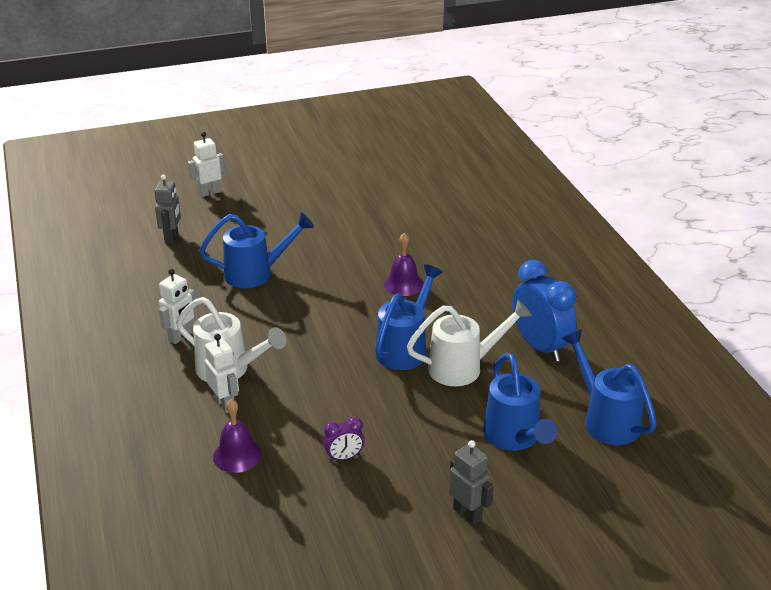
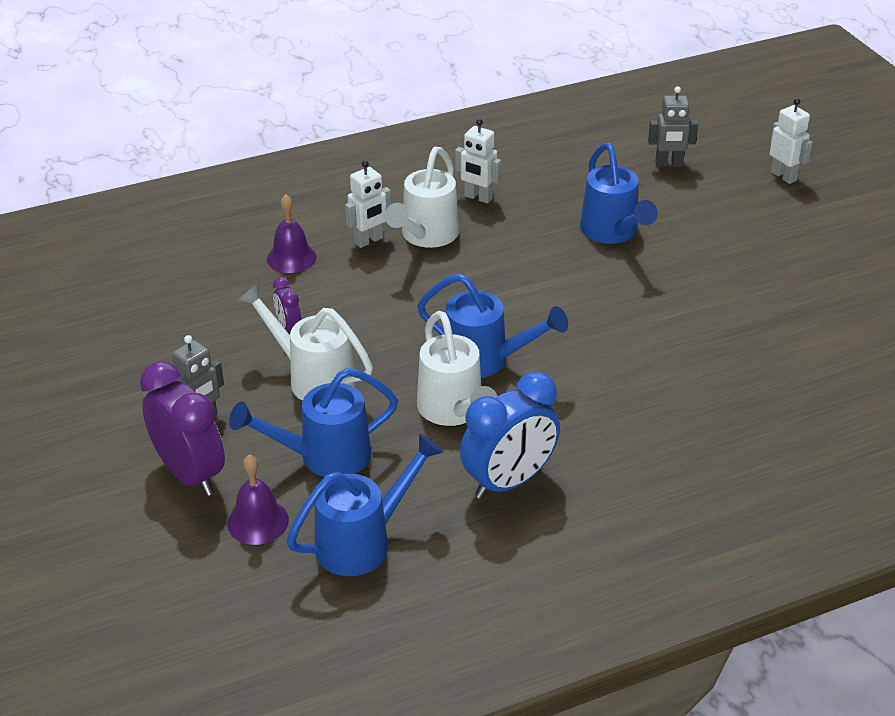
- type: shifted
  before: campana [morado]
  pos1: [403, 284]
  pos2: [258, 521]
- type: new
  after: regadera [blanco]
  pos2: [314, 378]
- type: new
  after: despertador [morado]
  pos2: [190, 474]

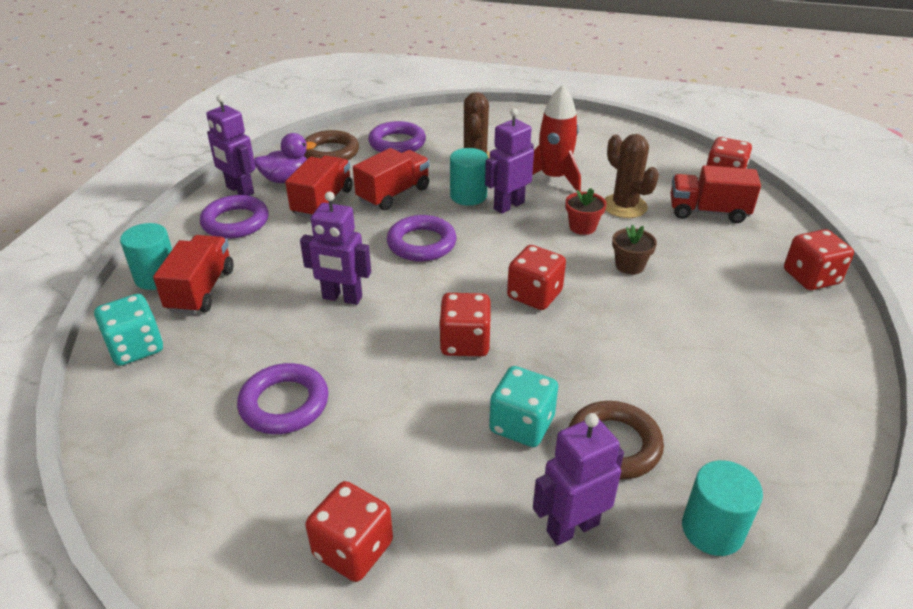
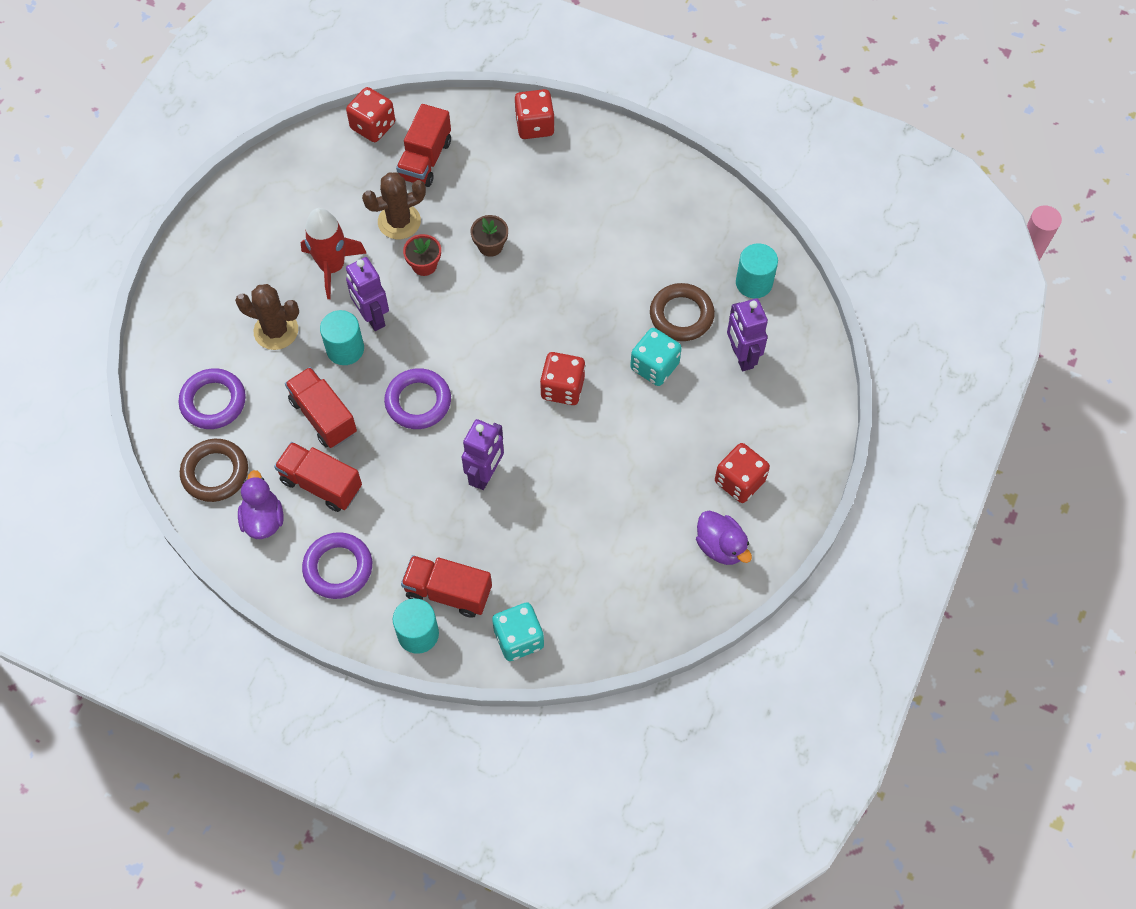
- type: gone
  before: robot [morado]
  pos1: [239, 190]
- type: gone
  before: dado [rojo]
  pos1: [534, 295]
- type: gone
  before: anillo [morado]
  pos1: [284, 404]
- type: new
  after: pato [morado]
  pos2: [720, 546]

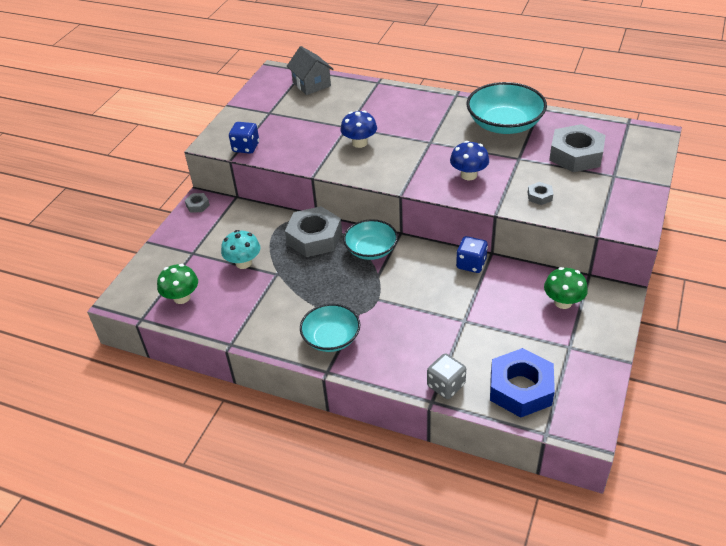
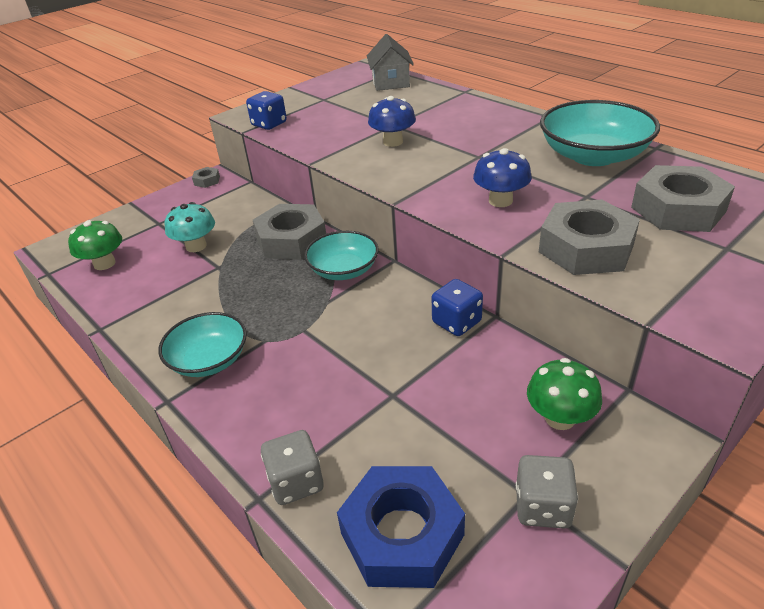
- type: scaled
  before: tuerca [gris]
  pos1: [539, 196]
  pos2: [586, 248]
  scale: 2.25
- type: new
  after: dado [gris]
  pos2: [542, 507]

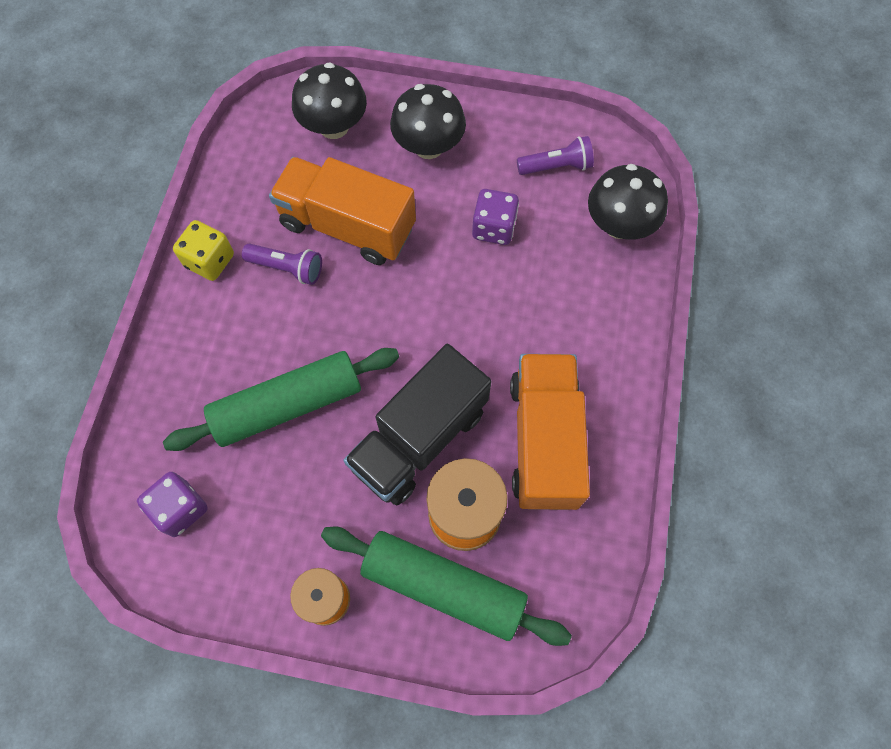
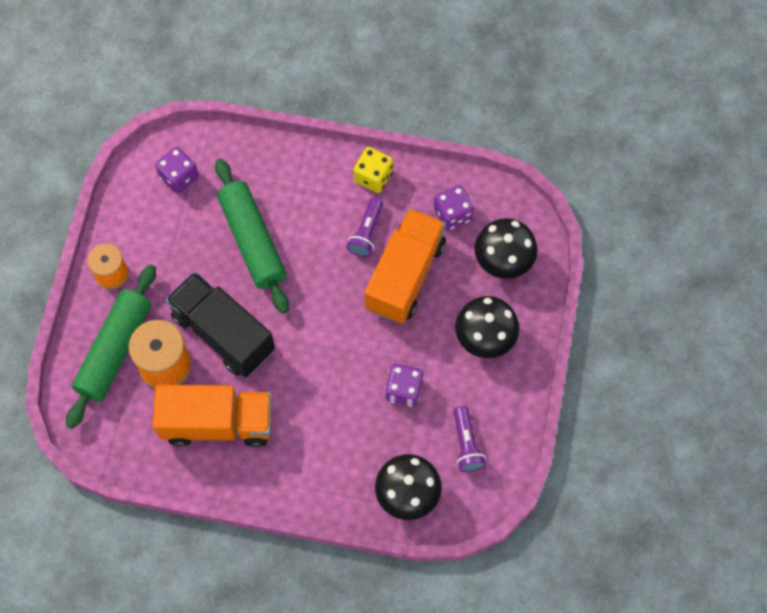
- type: new
  after: dado [morado]
  pos2: [452, 214]

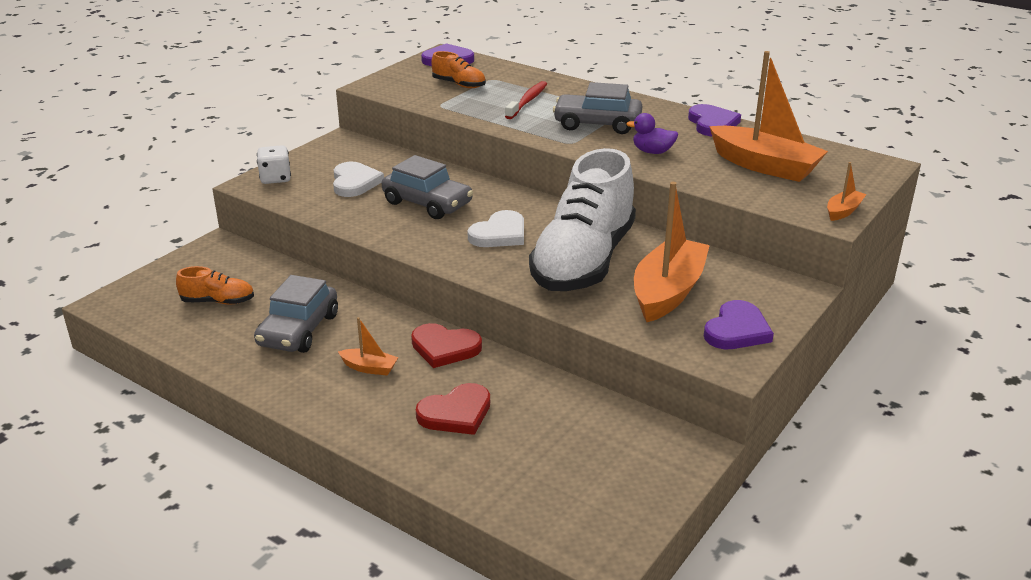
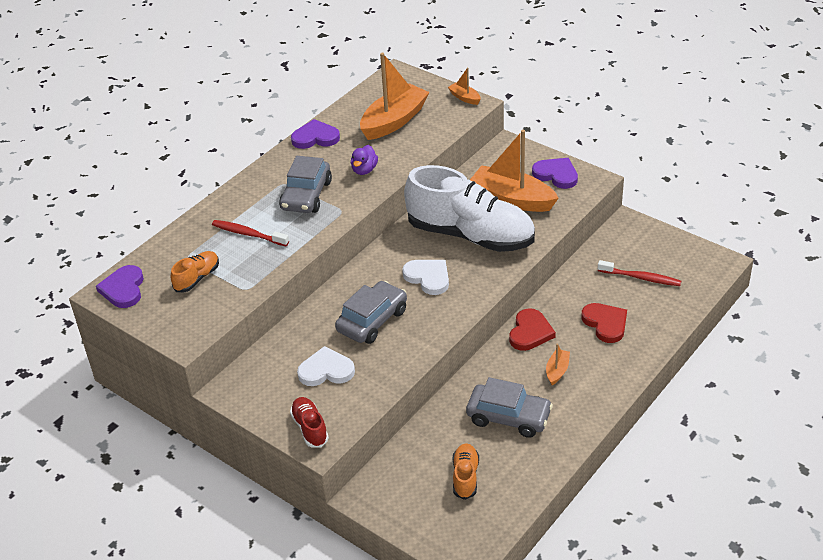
- type: swapped
  before: dado [blanco]
  after: zapato [rojo]
  pos1: [275, 178]
  pos2: [310, 428]
- type: new
  after: cepillo de dientes [rojo]
  pos2: [641, 278]

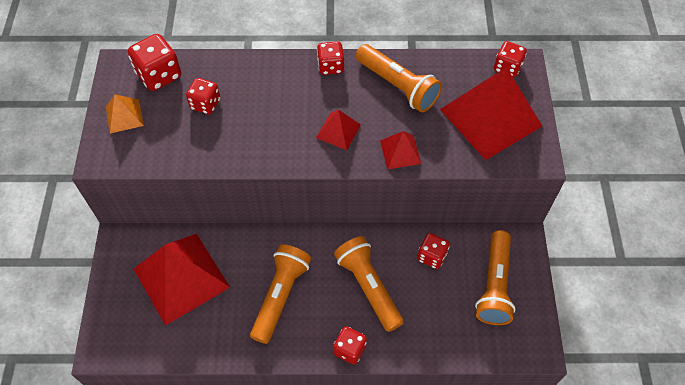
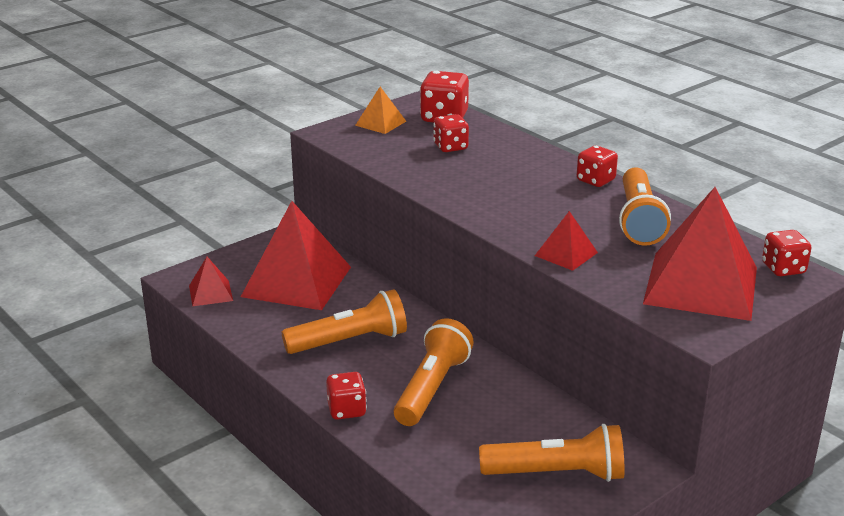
- type: shifted
  before: pirámide [rojo]
  pos1: [338, 131]
  pos2: [210, 293]
- type: rotated
  before: lámpara de mano [naranja]
  pos1: [494, 285]
  pos2: [556, 473]
  turn: -150
- type: gone
  before: dado [rojo]
  pos1: [431, 256]

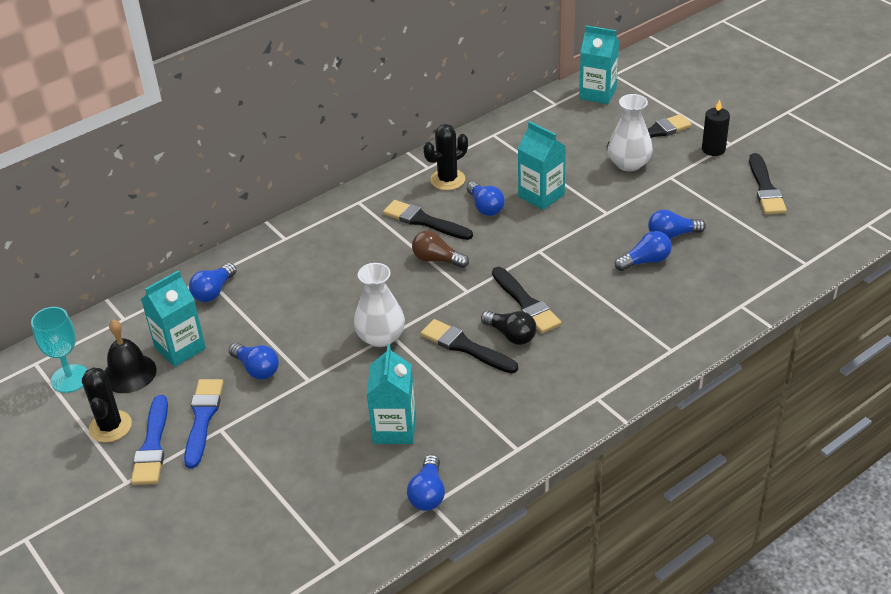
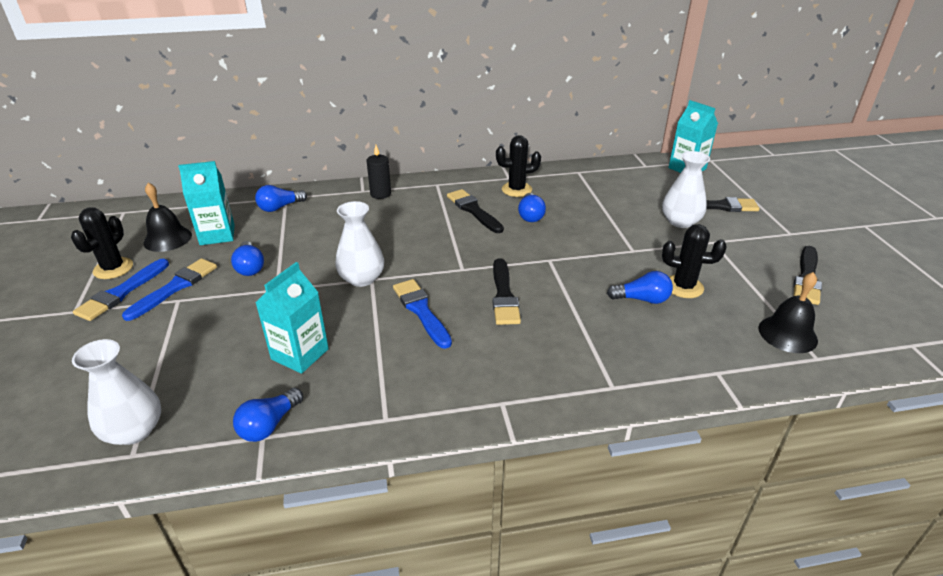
- type: shifted
  before: vela [negro]
  pos1: [713, 149]
  pos2: [380, 194]
- type: gone
  before: cartón de leche [turquesa]
  pos1: [541, 195]
- type: swapped
  before: bombilla [azul]
  after: cactus [negro]
  pos1: [672, 235]
  pos2: [683, 287]
- type: gone
  before: bombilla [marrón]
  pos1: [437, 259]
- type: gone
  before: copa [turquesa]
  pos1: [70, 379]
- type: gone
  before: bombilla [negro]
  pos1: [511, 335]
- type: repainted
  before: pincel [negro]
  after: pincel [azul]
  pos1: [465, 347]
  pos2: [421, 311]
- type: new
  after: campana [negro]
  pos2: [787, 334]
- type: new
  after: florero [blanco]
  pos2: [134, 430]

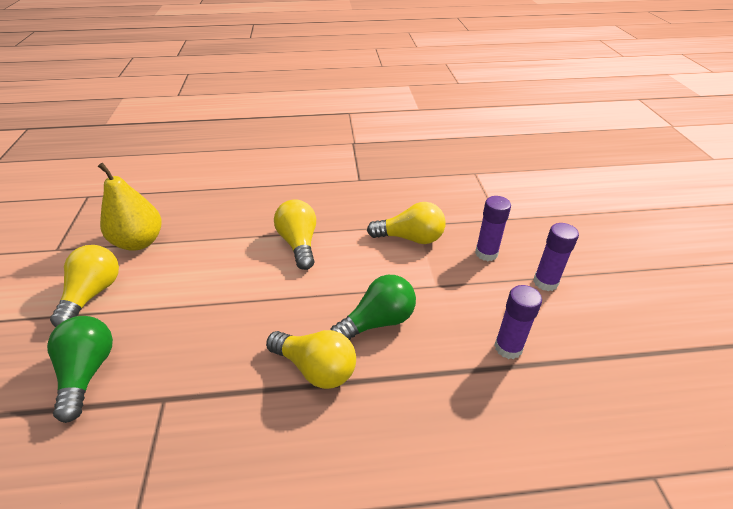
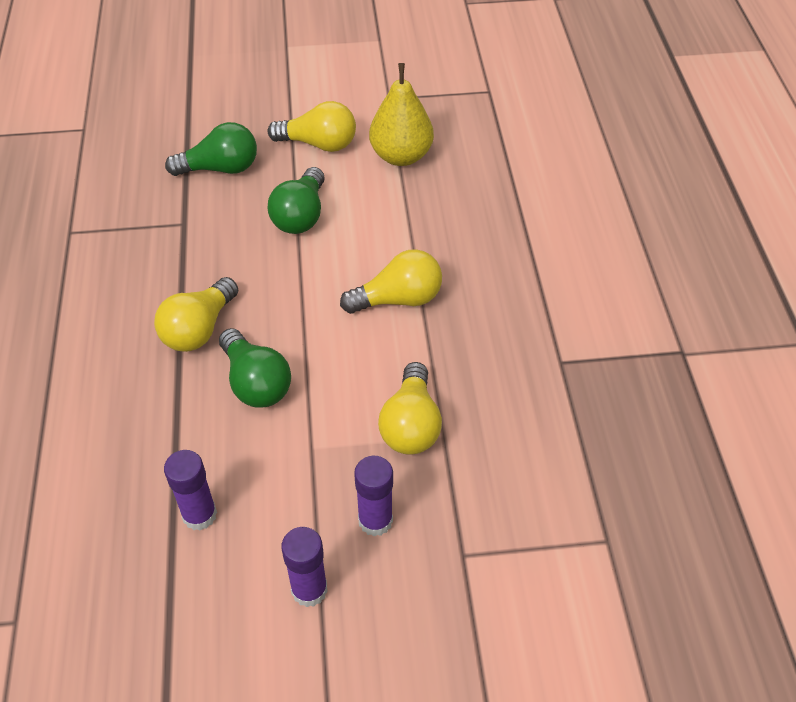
- type: new
  after: bombilla [verde]
  pos2: [301, 216]

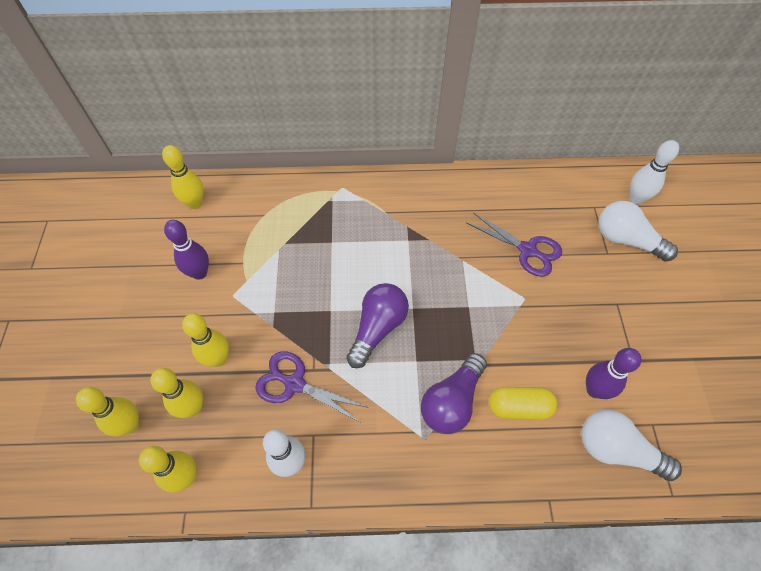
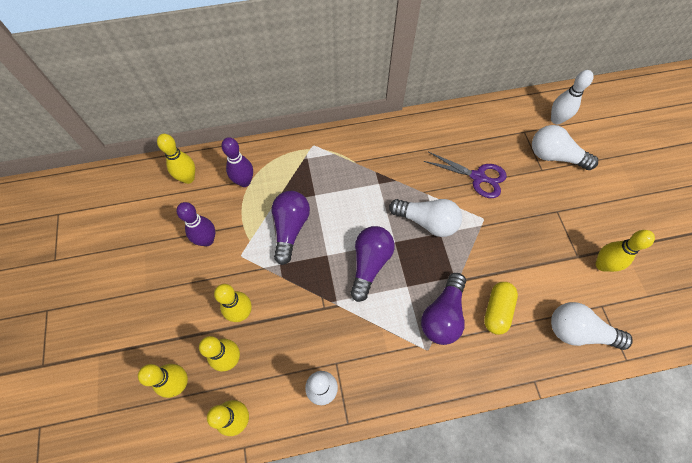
- type: shifted
  before: bolo [morado]
  pos1: [594, 390]
  pos2: [244, 182]
- type: gone
  before: tijeras [morado]
  pos1: [294, 384]
- type: rotated
  before: cápsula [amarillo]
  pos1: [519, 407]
  pos2: [497, 310]
  turn: -60
- type: new
  after: bombilla [morado]
  pos2: [290, 228]
- type: new
  after: bombilla [blanco]
  pos2: [427, 222]
- type: new
  after: bolo [amarillo]
  pos2: [602, 265]

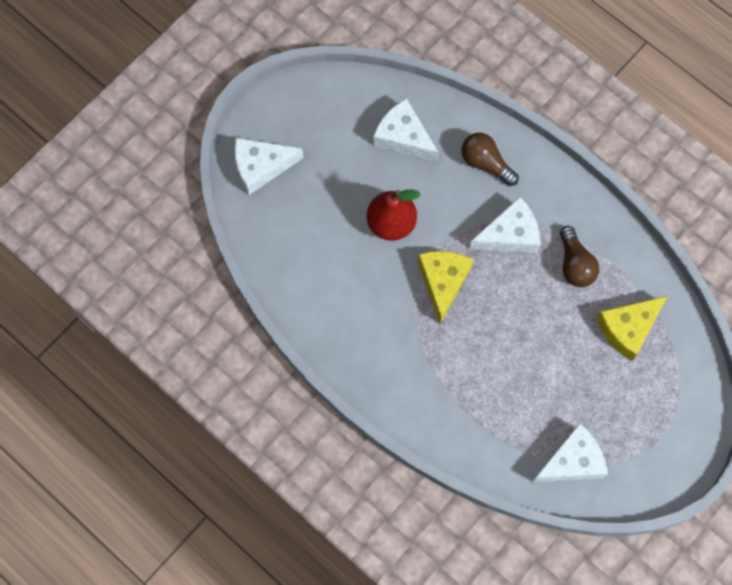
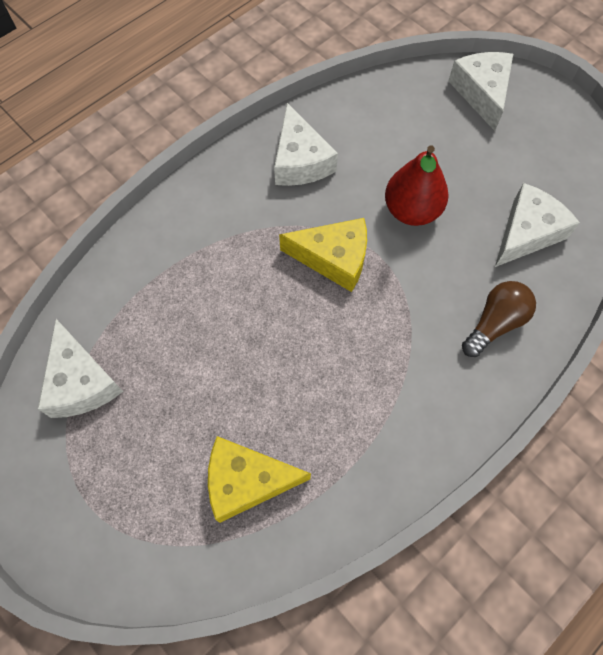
- type: shifted
  before: queso [blanco]
  pos1: [510, 234]
  pos2: [300, 160]
- type: gone
  before: bombilla [marrón]
  pos1: [575, 264]
- type: rotated
  before: queso [amarillo]
  pos1: [628, 328]
  pos2: [247, 481]
  turn: -60

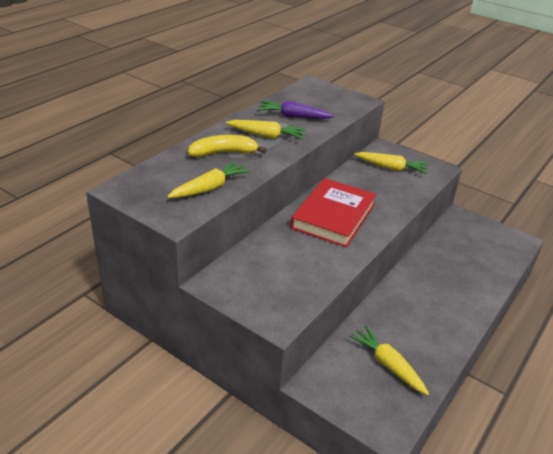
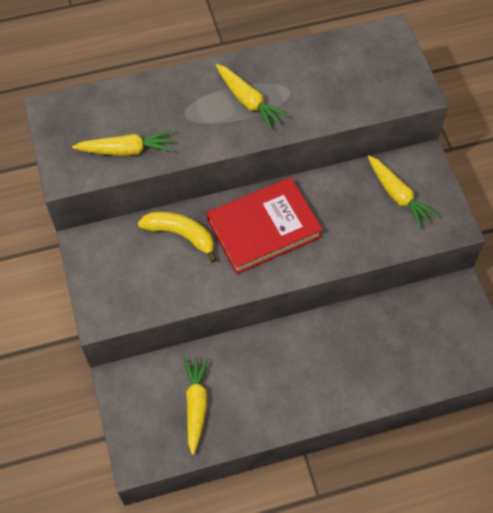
- type: gone
  before: zanahoria [morado]
  pos1: [293, 117]
- type: shifted
  before: plátano [amarillo]
  pos1: [224, 153]
  pos2: [181, 235]

